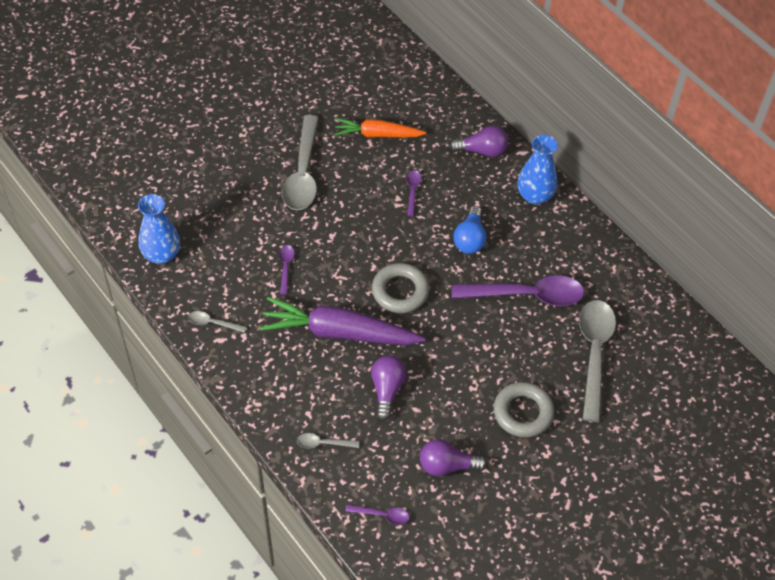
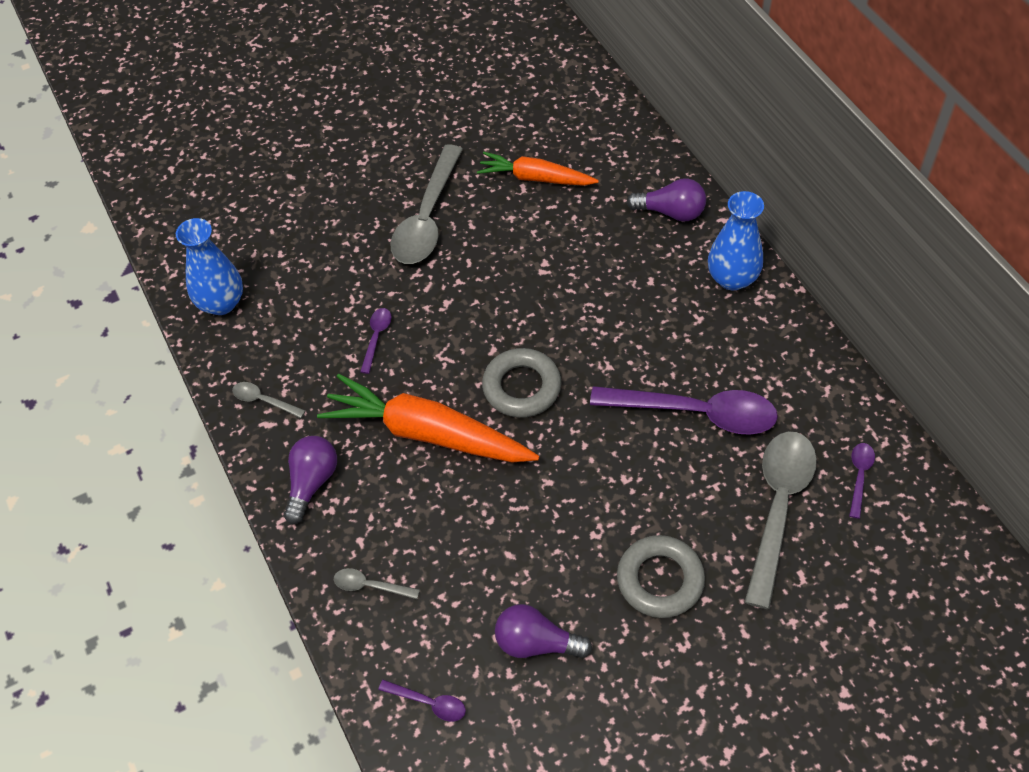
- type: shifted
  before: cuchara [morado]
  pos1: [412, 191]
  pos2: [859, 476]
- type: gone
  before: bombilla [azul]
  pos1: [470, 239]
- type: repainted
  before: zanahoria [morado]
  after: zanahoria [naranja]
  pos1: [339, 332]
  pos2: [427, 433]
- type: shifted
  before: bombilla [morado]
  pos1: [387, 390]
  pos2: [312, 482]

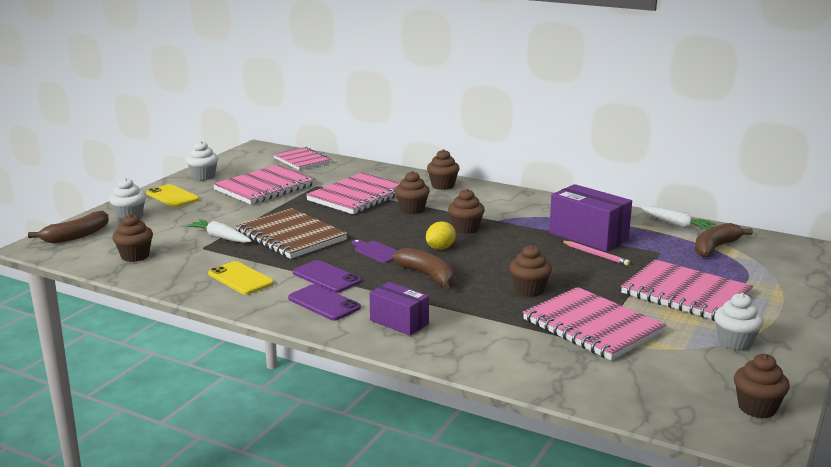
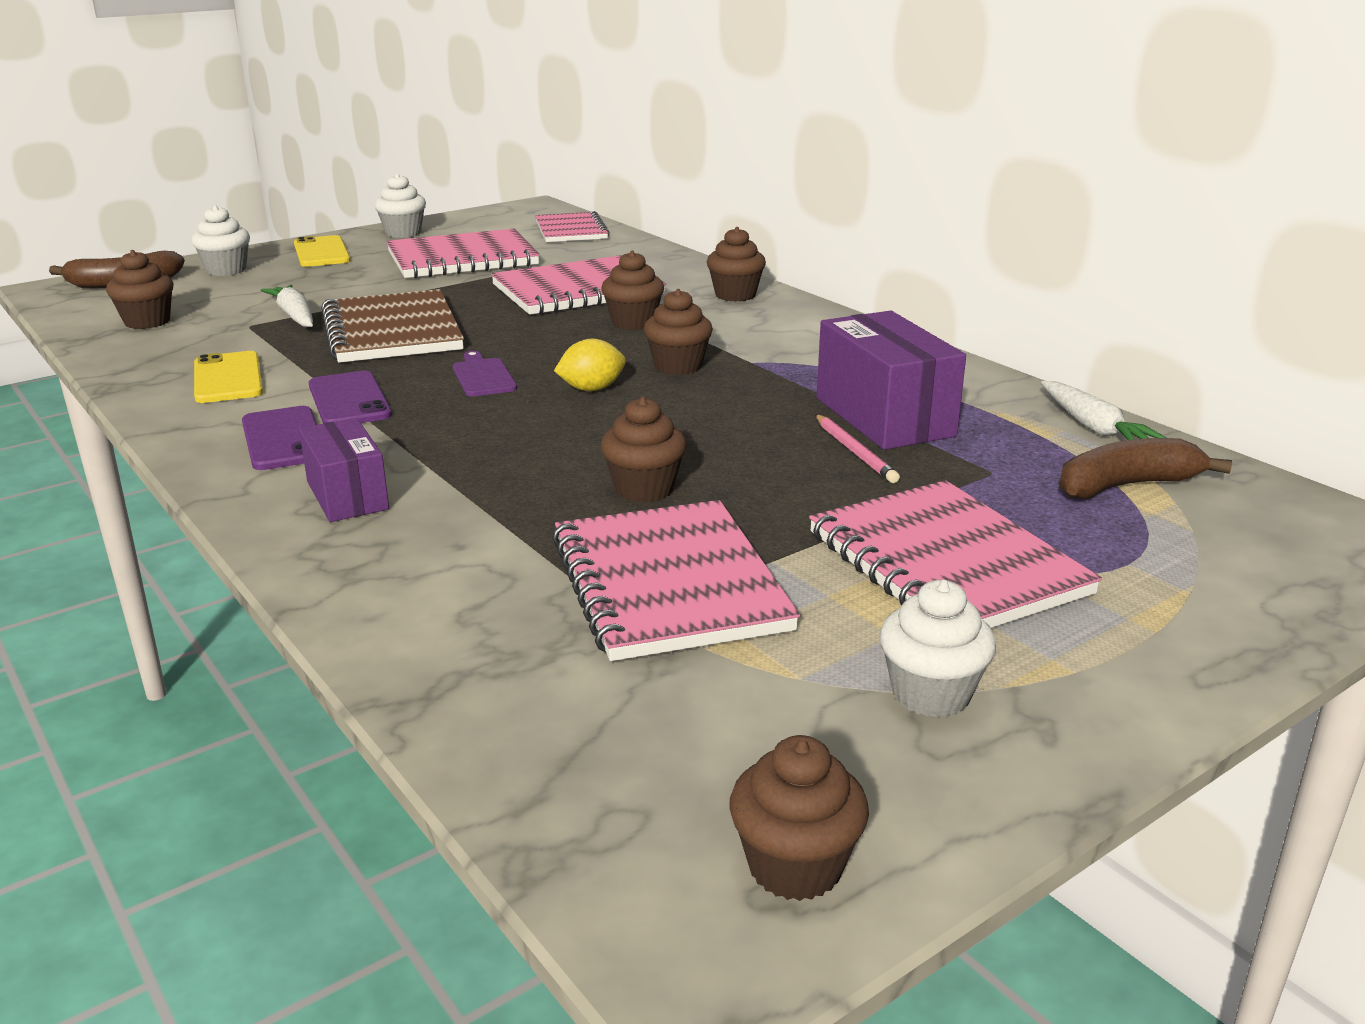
- type: gone
  before: plátano [marrón]
  pos1: [427, 275]

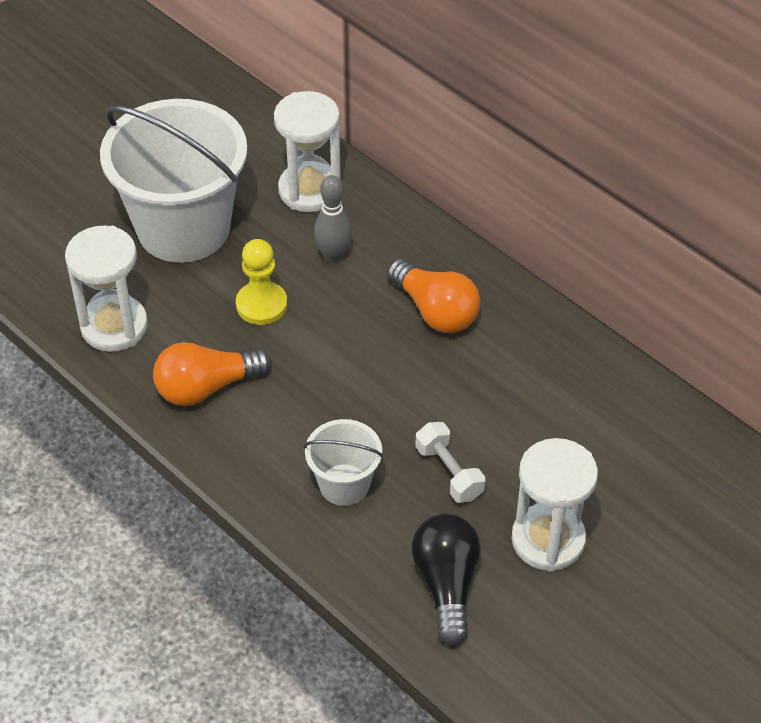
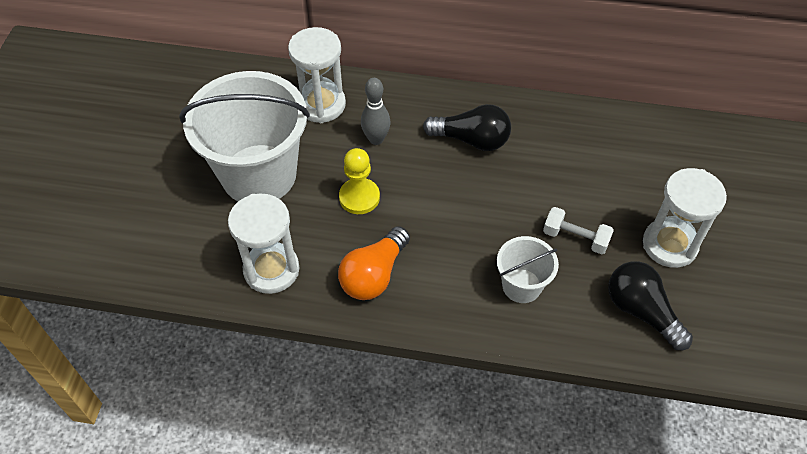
- type: repainted
  before: bombilla [naranja]
  after: bombilla [negro]
  pos1: [435, 311]
  pos2: [471, 140]

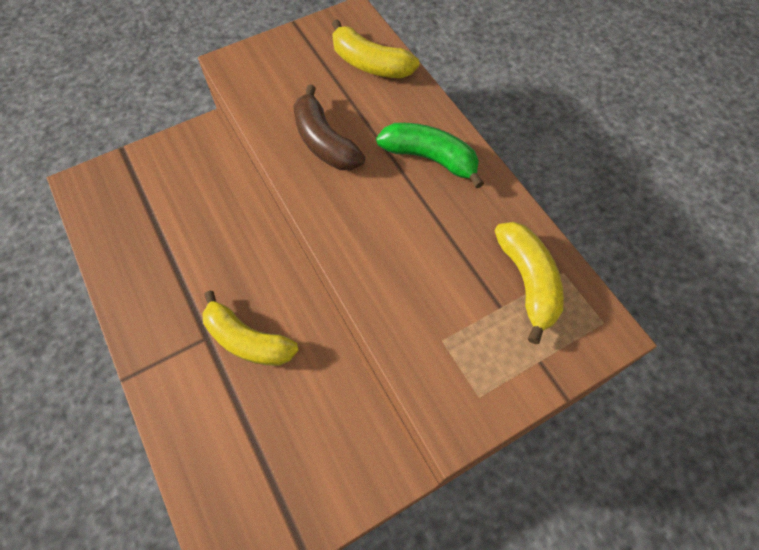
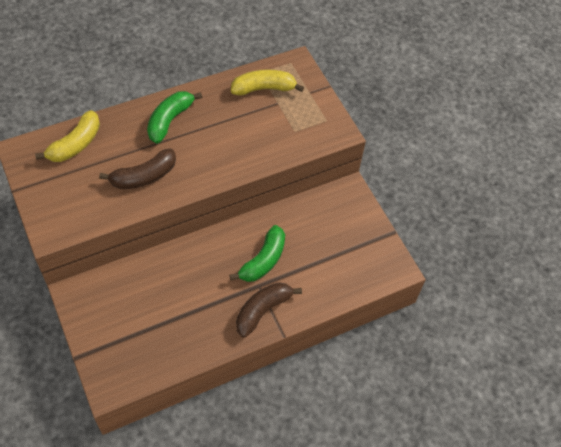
- type: repainted
  before: plátano [amarillo]
  after: plátano [verde]
  pos1: [248, 340]
  pos2: [263, 260]
- type: new
  after: plátano [marrón]
  pos2: [262, 310]

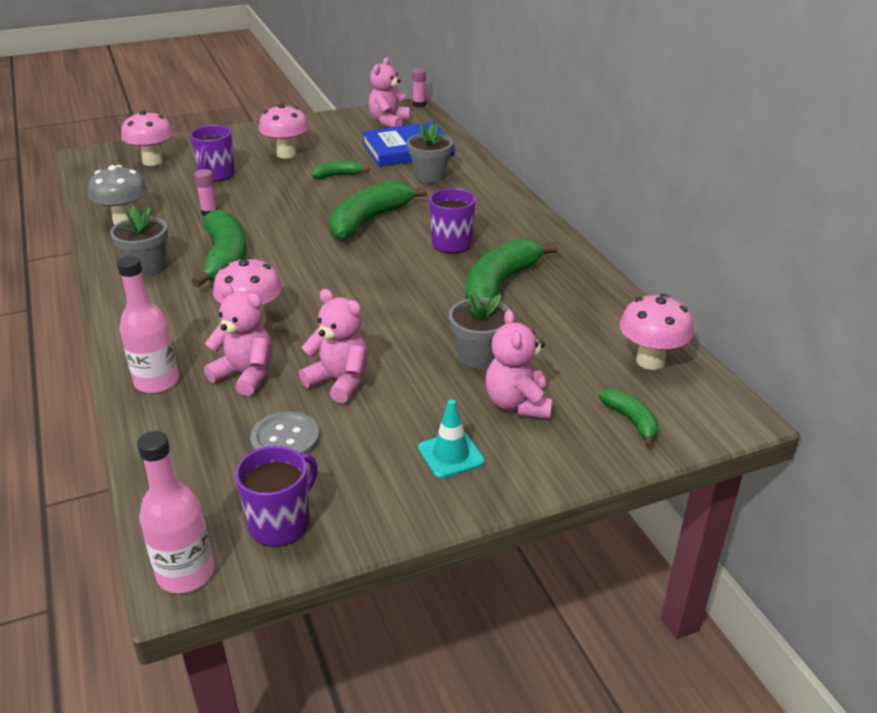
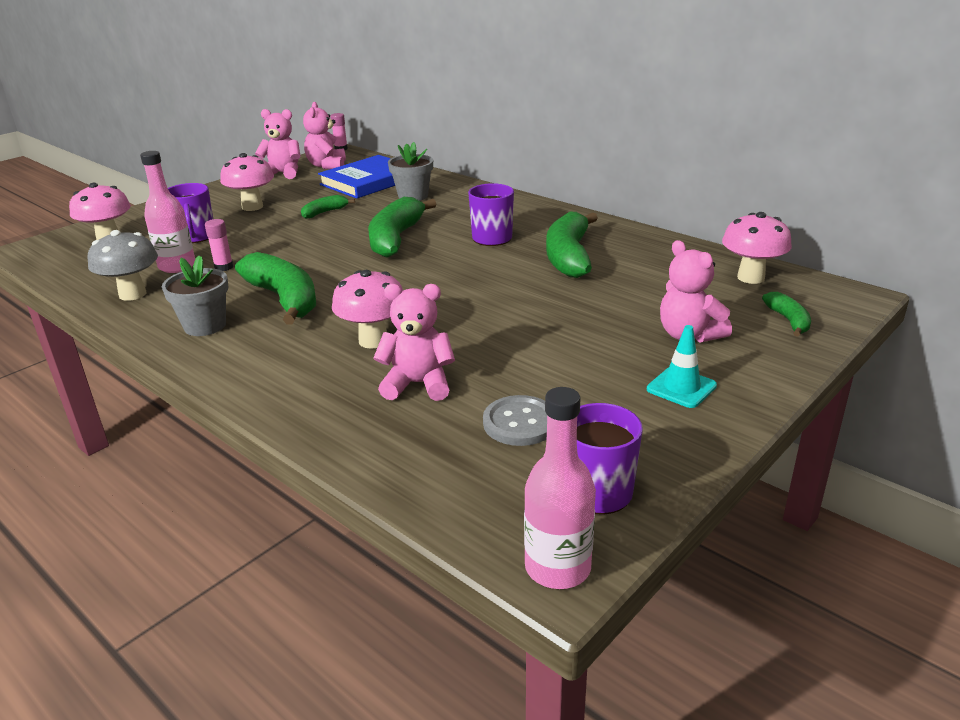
- type: shifted
  before: botella [rosa]
  pos1: [156, 381]
  pos2: [177, 266]
- type: shifted
  before: osito [rosa]
  pos1: [339, 381]
  pos2: [283, 173]
- type: gone
  before: maceta [gris]
  pos1: [479, 356]
- type: rotated
  before: plátano [verde]
  pos1: [631, 421]
  pos2: [788, 320]
  turn: 45

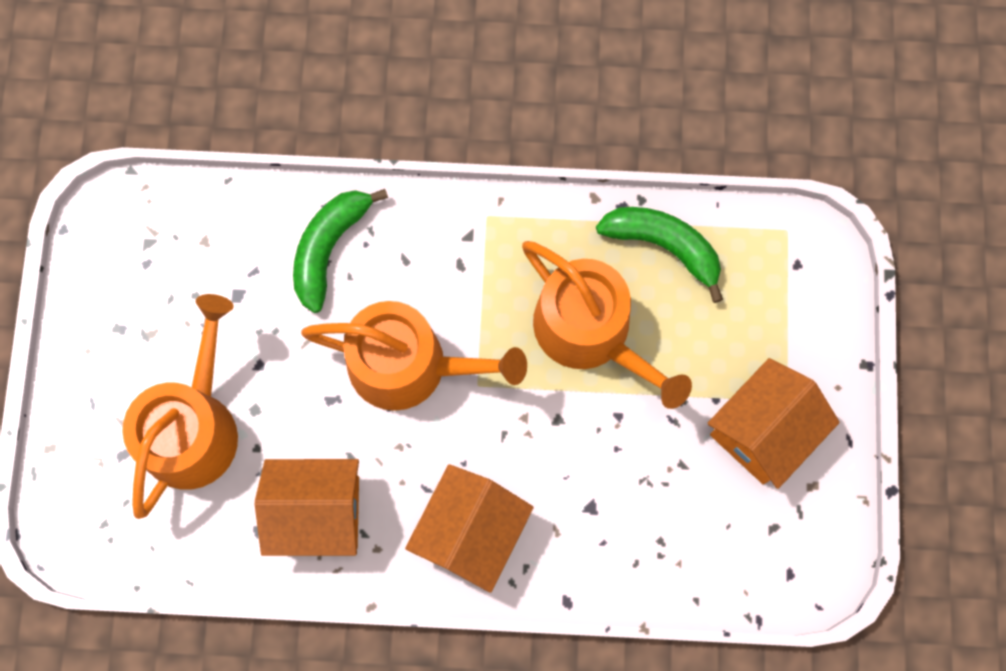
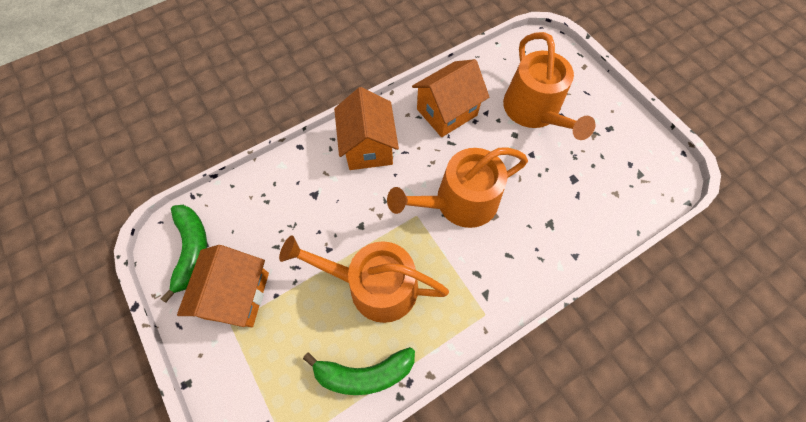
- type: shifted
  before: plátano [verde]
  pos1: [329, 248]
  pos2: [192, 250]

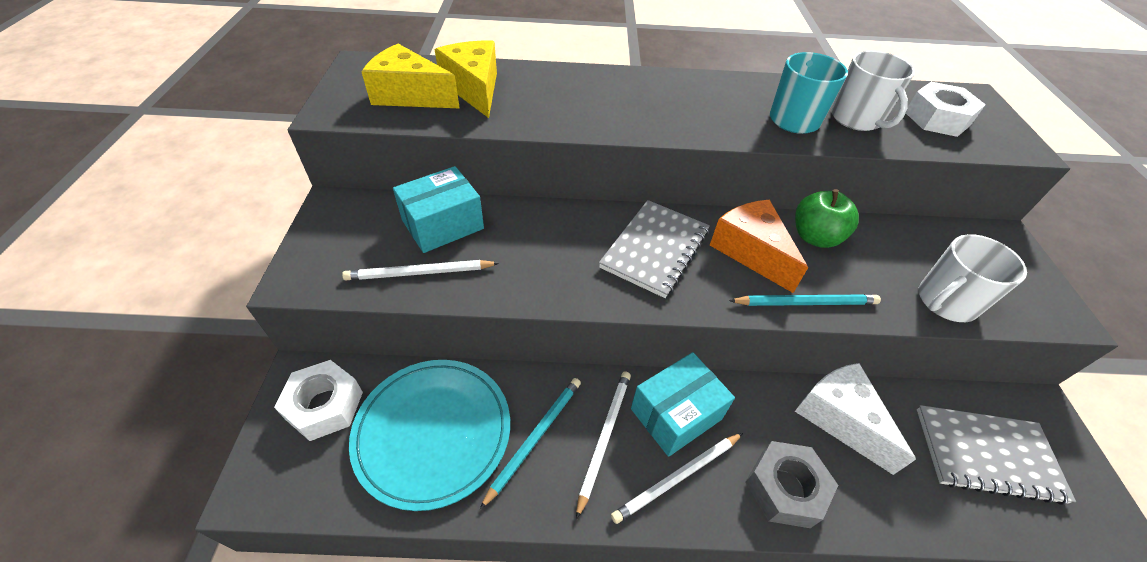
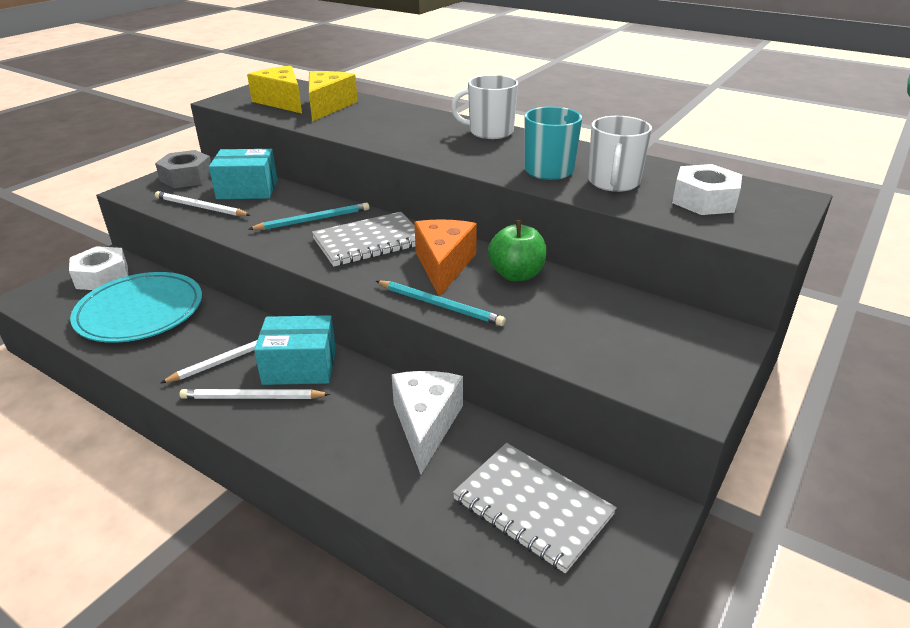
- type: shifted
  before: taza [blanco]
  pos1: [945, 302]
  pos2: [490, 132]
- type: shifted
  before: lápiz [turquesa]
  pos1: [535, 438]
  pos2: [313, 220]
- type: shifted
  before: tuerca [gris]
  pos1: [785, 488]
  pos2: [187, 177]

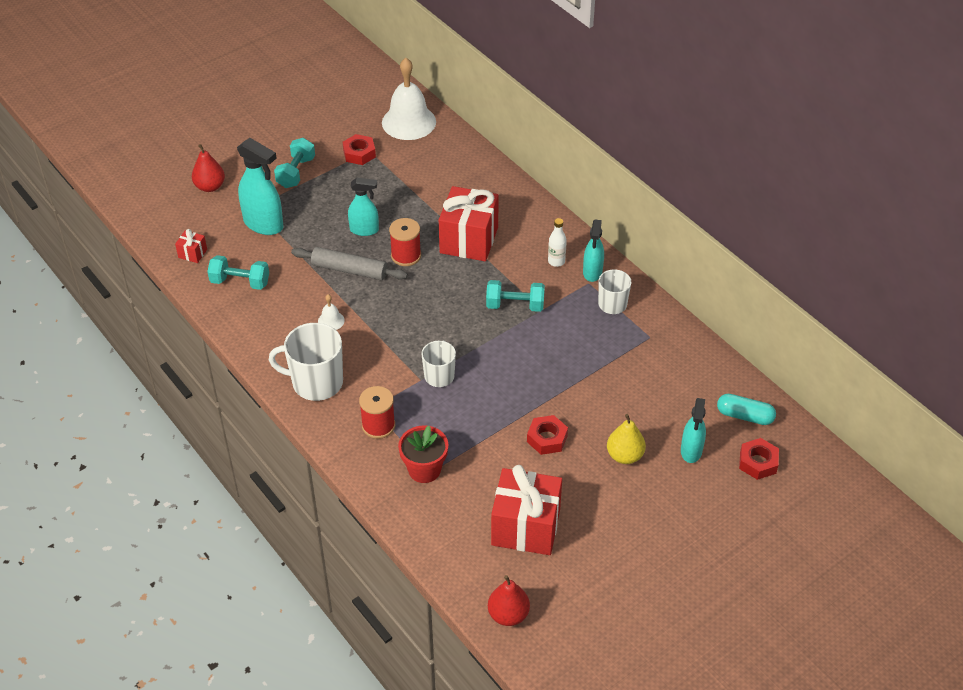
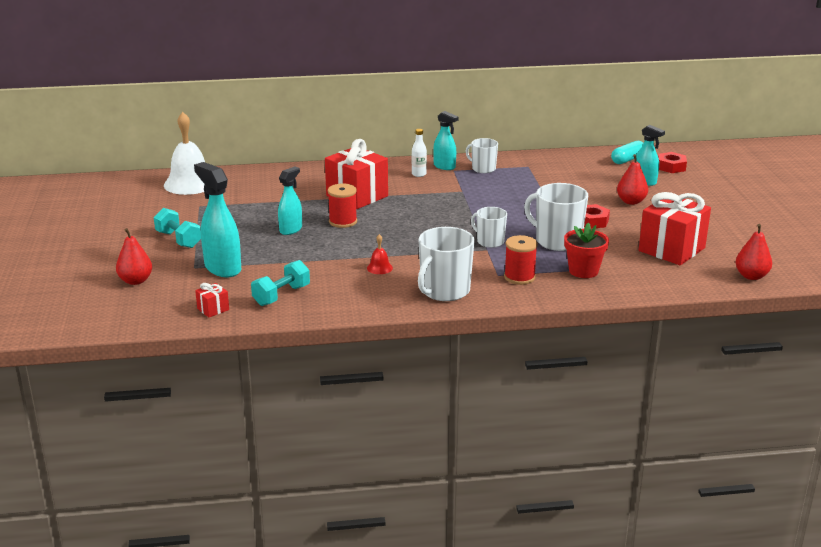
- type: gone
  before: tuerca [rojo]
  pos1: [359, 153]
- type: rotated
  before: pulverizador [turquesa]
  pos1: [264, 224]
  pos2: [222, 268]
  turn: -105
- type: gone
  before: rodillo [gris]
  pos1: [349, 270]
- type: gone
  before: mancuerna [turquesa]
  pos1: [515, 305]
- type: repainted
  before: campana [blanco]
  after: campana [rojo]
  pos1: [331, 321]
  pos2: [379, 268]
- type: repainted
  before: pera [amarillo]
  after: pera [rojo]
  pos1: [624, 455]
  pos2: [631, 201]
- type: new
  after: taza [blanco]
  pos2: [557, 241]

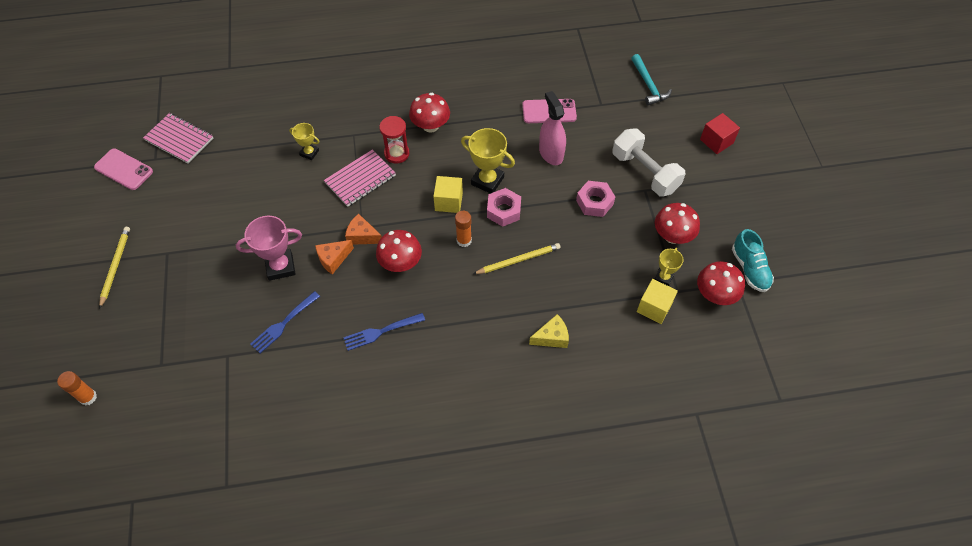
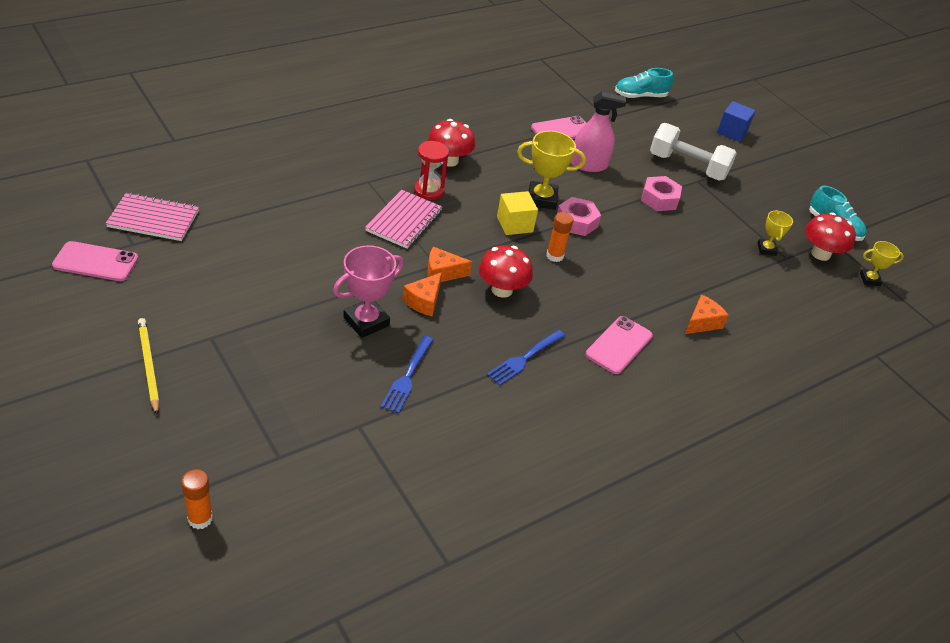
- type: swapped
  before: martillo [turquesa]
  after: zapato [turquesa]
  pos1: [648, 85]
  pos2: [640, 96]
- type: rotated
  before: pulverizador [rosa]
  pos1: [551, 153]
  pos2: [588, 165]
  turn: 135
- type: repainted
  before: cubo [rojo]
  after: cubo [azul]
  pos1: [716, 141]
  pos2: [732, 132]
- type: shifted
  before: trofeo [amarillo]
  pos1: [309, 153]
  pos2: [869, 279]
- type: gone
  before: seta [rojo]
  pos1: [672, 236]
- type: gone
  before: lápiz [amarillo]
  pos1: [518, 260]
- type: gone
  before: cubo [amarillo]
  pos1: [654, 307]
- type: repainted
  before: queso [amarillo]
  after: queso [naranja]
  pos1: [552, 337]
  pos2: [702, 322]
- type: new
  after: móvil [rosa]
  pos2: [619, 345]

